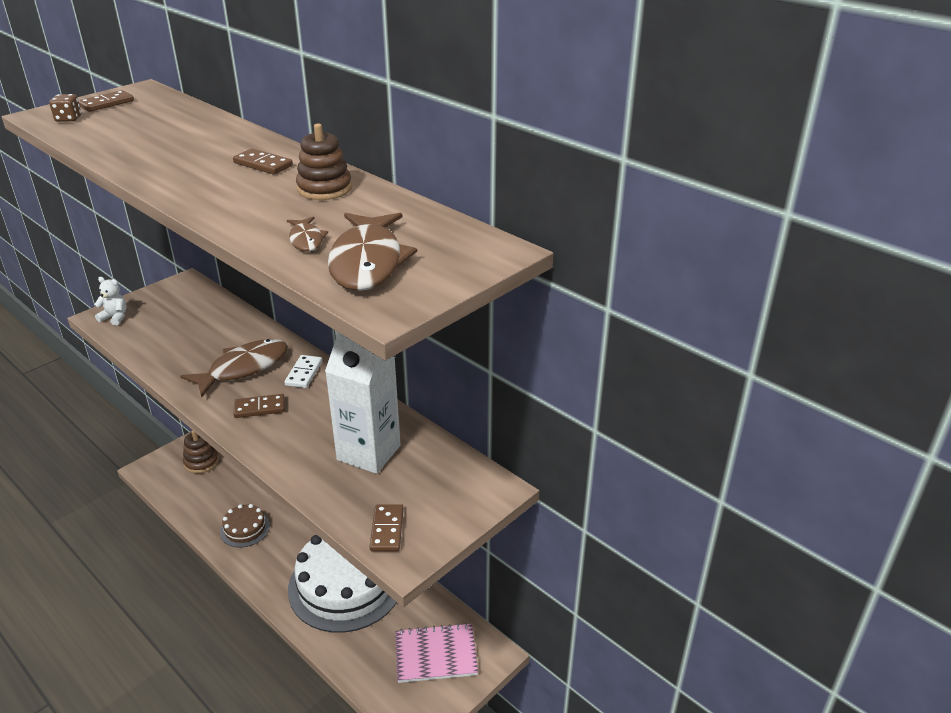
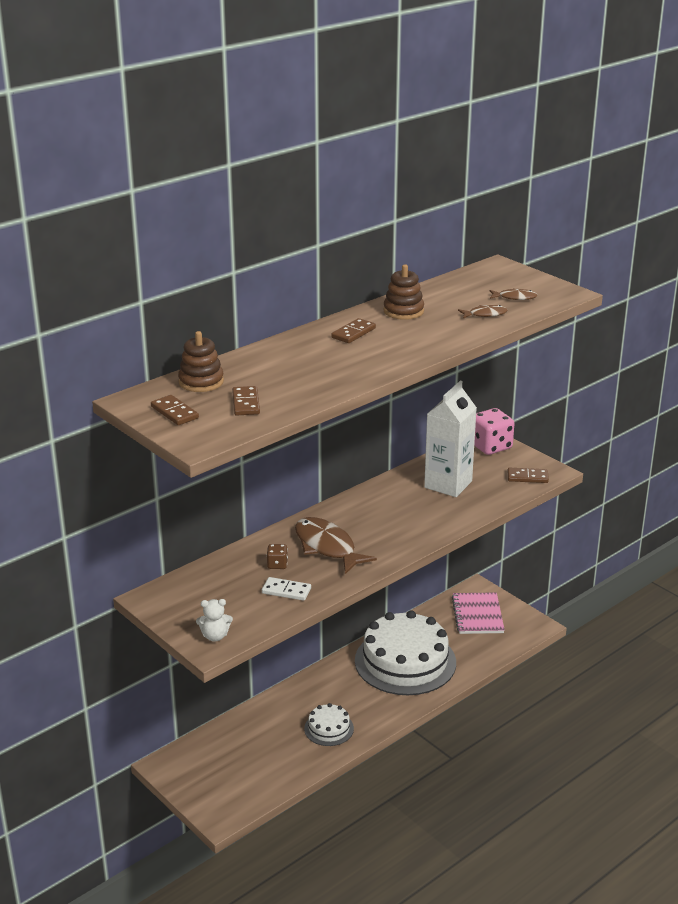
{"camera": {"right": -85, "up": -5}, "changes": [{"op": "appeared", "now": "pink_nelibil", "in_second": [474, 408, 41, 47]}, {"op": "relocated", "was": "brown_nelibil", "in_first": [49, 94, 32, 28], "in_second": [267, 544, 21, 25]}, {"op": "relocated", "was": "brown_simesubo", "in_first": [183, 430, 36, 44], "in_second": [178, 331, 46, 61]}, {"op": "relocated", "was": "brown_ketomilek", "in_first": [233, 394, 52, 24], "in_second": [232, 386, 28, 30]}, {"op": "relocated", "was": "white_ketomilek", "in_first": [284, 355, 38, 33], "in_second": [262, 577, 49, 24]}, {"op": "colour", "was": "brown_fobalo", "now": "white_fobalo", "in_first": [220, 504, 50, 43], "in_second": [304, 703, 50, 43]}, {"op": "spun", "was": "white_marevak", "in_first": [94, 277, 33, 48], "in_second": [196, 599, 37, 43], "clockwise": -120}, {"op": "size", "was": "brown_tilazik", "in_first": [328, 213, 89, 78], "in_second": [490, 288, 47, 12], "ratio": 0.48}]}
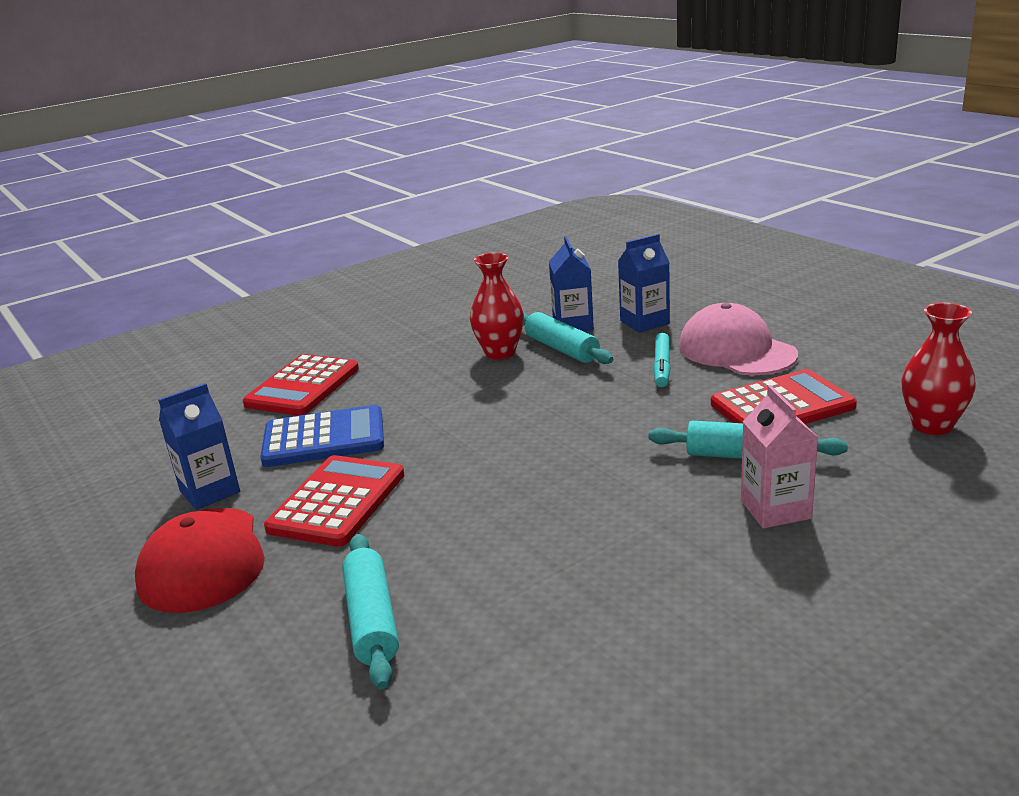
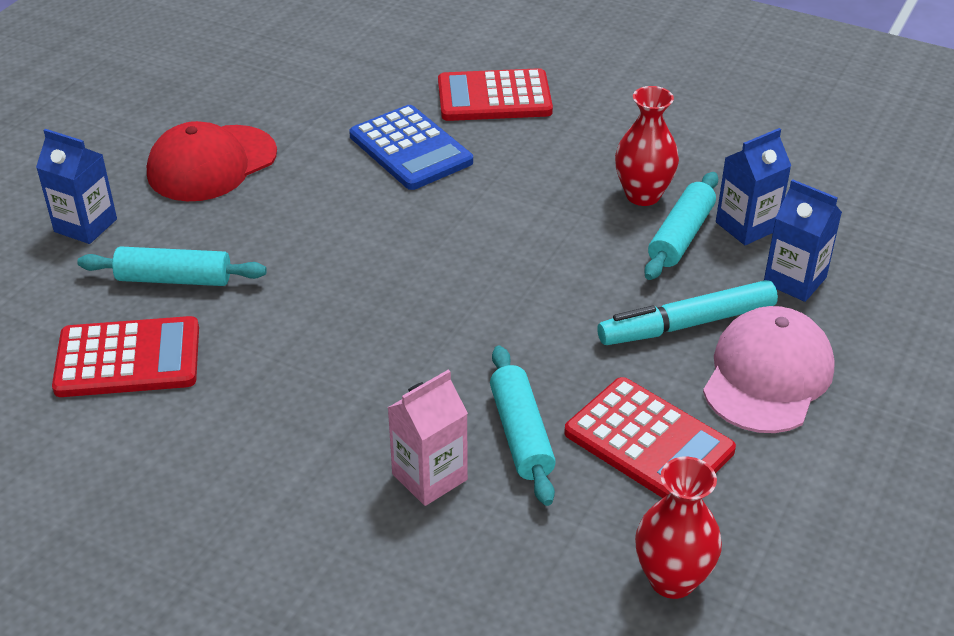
{"camera": {"right": 60, "up": 15}, "changes": [{"op": "relocated", "was": "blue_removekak", "in_first": [158, 383, 82, 127], "in_second": [36, 129, 81, 115]}, {"op": "relocated", "was": "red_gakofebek", "in_first": [264, 455, 140, 92], "in_second": [52, 316, 147, 81]}, {"op": "spun", "was": "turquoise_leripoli", "in_first": [342, 534, 57, 155], "in_second": [77, 247, 190, 39], "clockwise": 45}, {"op": "size", "was": "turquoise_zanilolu", "in_first": [653, 333, 18, 54], "in_second": [597, 280, 181, 65], "ratio": 1.54}]}
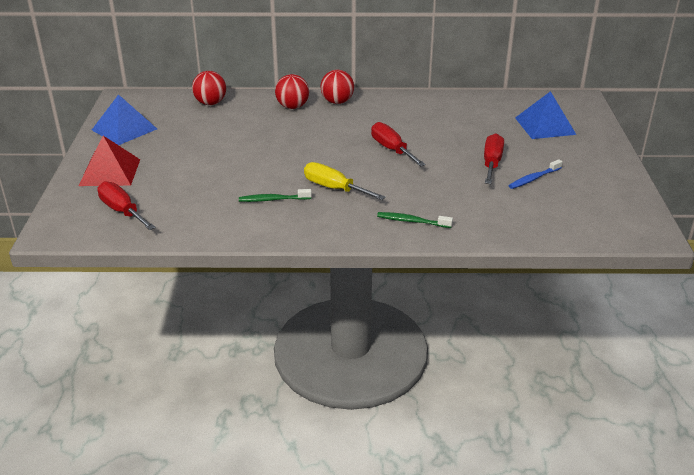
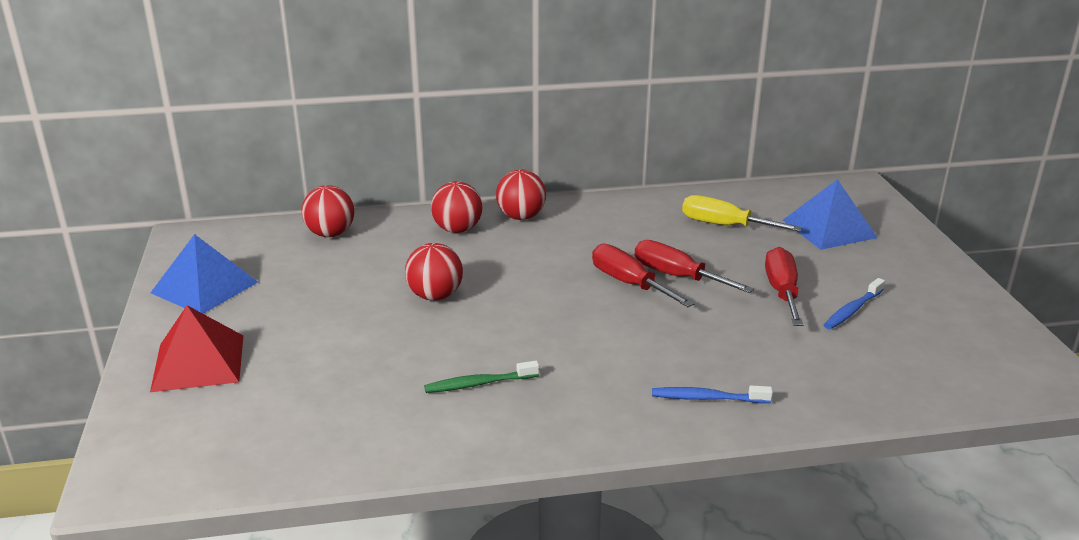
{"camera": {"right": -10, "up": -5}, "changes": [{"op": "appeared", "now": "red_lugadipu", "in_second": [405, 243, 58, 58]}, {"op": "relocated", "was": "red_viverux", "in_first": [97, 181, 59, 49], "in_second": [635, 240, 119, 53]}, {"op": "relocated", "was": "yellow_viverux", "in_first": [304, 162, 82, 38], "in_second": [682, 195, 120, 37]}, {"op": "colour", "was": "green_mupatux", "now": "blue_mupatux", "in_first": [377, 212, 76, 16], "in_second": [652, 386, 121, 17]}]}
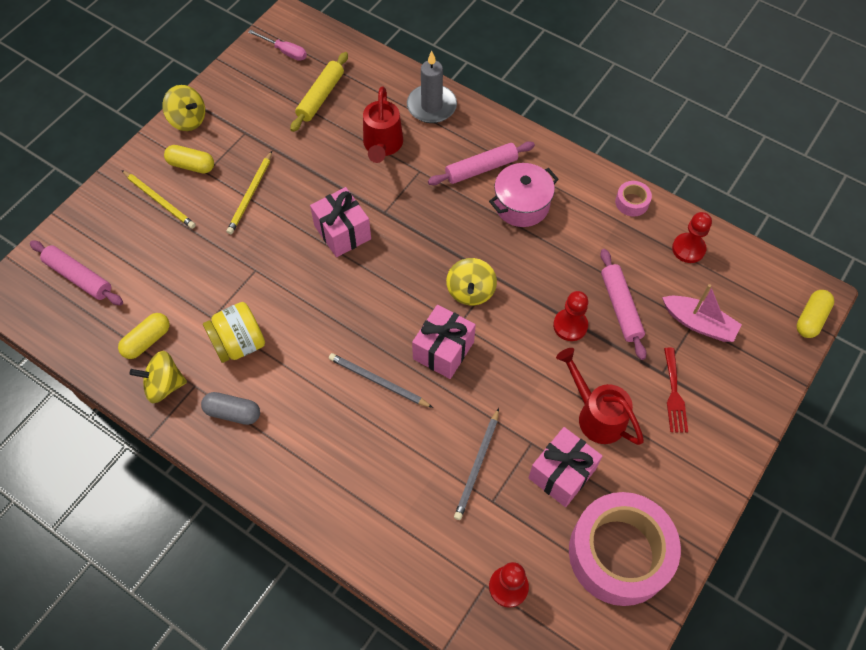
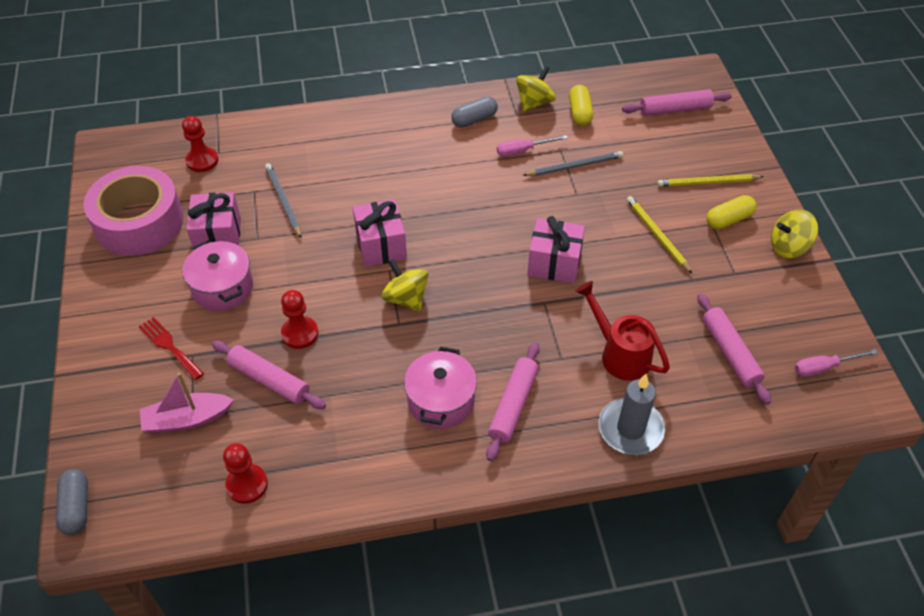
{"camera": {"right": 135, "up": -10}, "changes": [{"op": "missing", "was": "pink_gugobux", "in_first": [615, 181, 37, 36]}, {"op": "relocated", "was": "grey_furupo", "in_first": [329, 353, 104, 55], "in_second": [522, 151, 101, 25]}, {"op": "exchanged", "was": "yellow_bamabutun", "now": "pink_viverux", "in_first": [203, 302, 62, 61], "in_second": [497, 135, 71, 22]}, {"op": "exchanged", "was": "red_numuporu", "now": "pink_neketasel", "in_first": [556, 348, 88, 97], "in_second": [182, 240, 71, 71]}, {"op": "colour", "was": "yellow_leripoli", "now": "pink_leripoli", "in_first": [290, 52, 58, 80], "in_second": [698, 293, 73, 111]}, {"op": "colour", "was": "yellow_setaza", "now": "grey_setaza", "in_first": [796, 290, 38, 48], "in_second": [56, 469, 32, 66]}]}
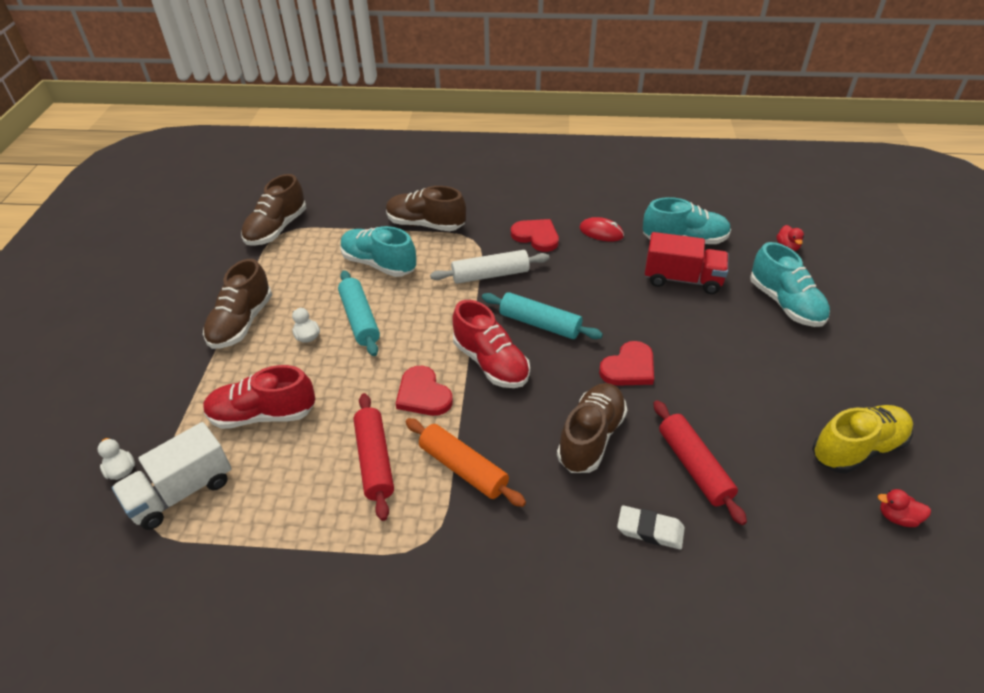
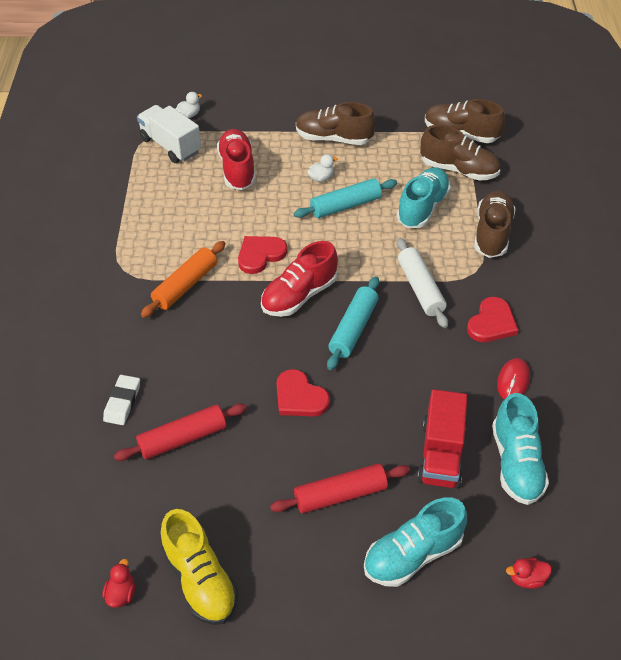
{"camera": {"right": 85, "up": 5}, "changes": [{"op": "relocated", "was": "red_leripoli", "in_first": [354, 393, 40, 128], "in_second": [270, 463, 140, 51]}, {"op": "relocated", "was": "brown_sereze", "in_first": [557, 383, 70, 90], "in_second": [420, 125, 80, 56]}]}
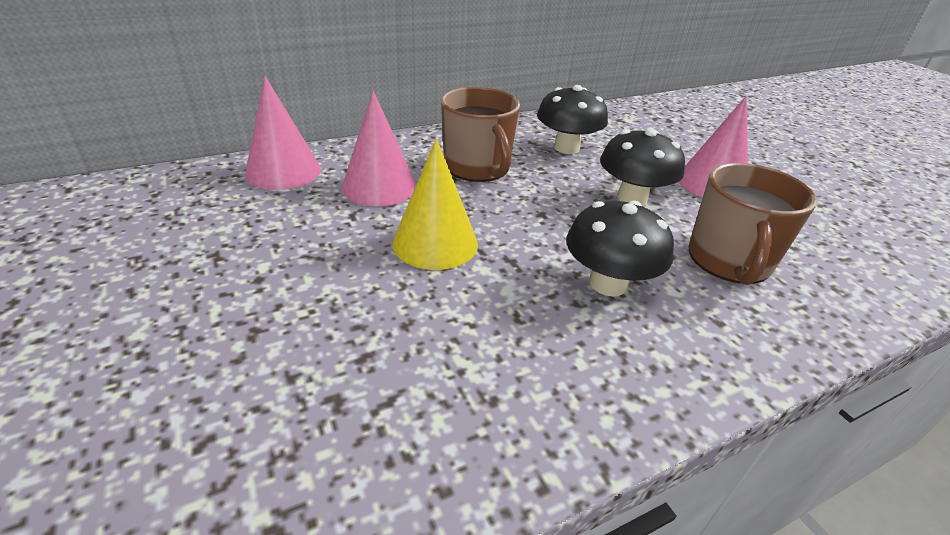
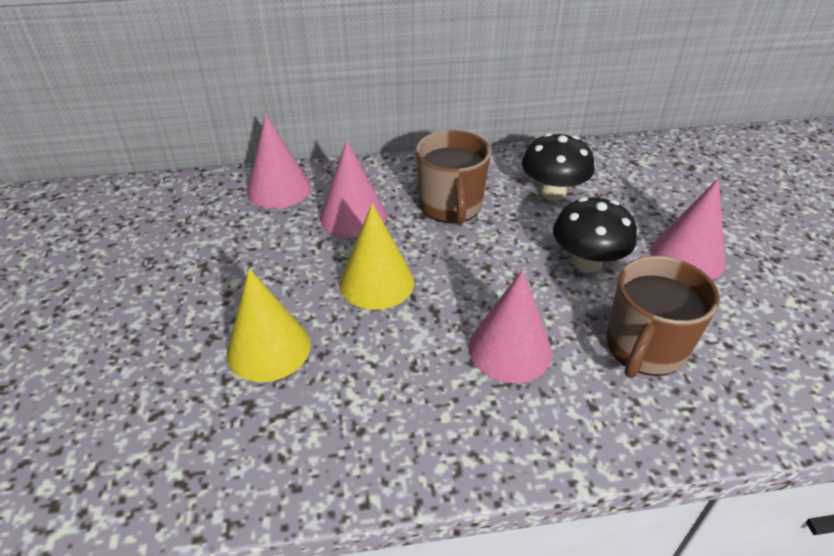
{"camera": {"right": 20, "up": 5}, "changes": [{"op": "appeared", "now": "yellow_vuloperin", "in_second": [227, 268, 84, 114]}, {"op": "exchanged", "was": "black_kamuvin", "now": "pink_vuloperin", "in_first": [566, 200, 108, 97], "in_second": [469, 269, 83, 114]}]}
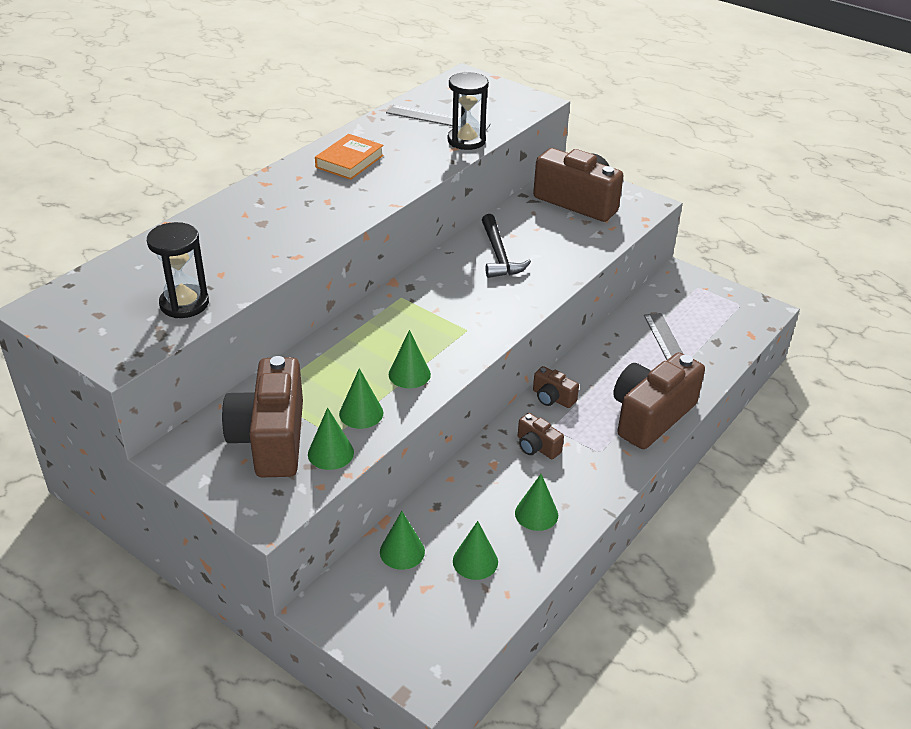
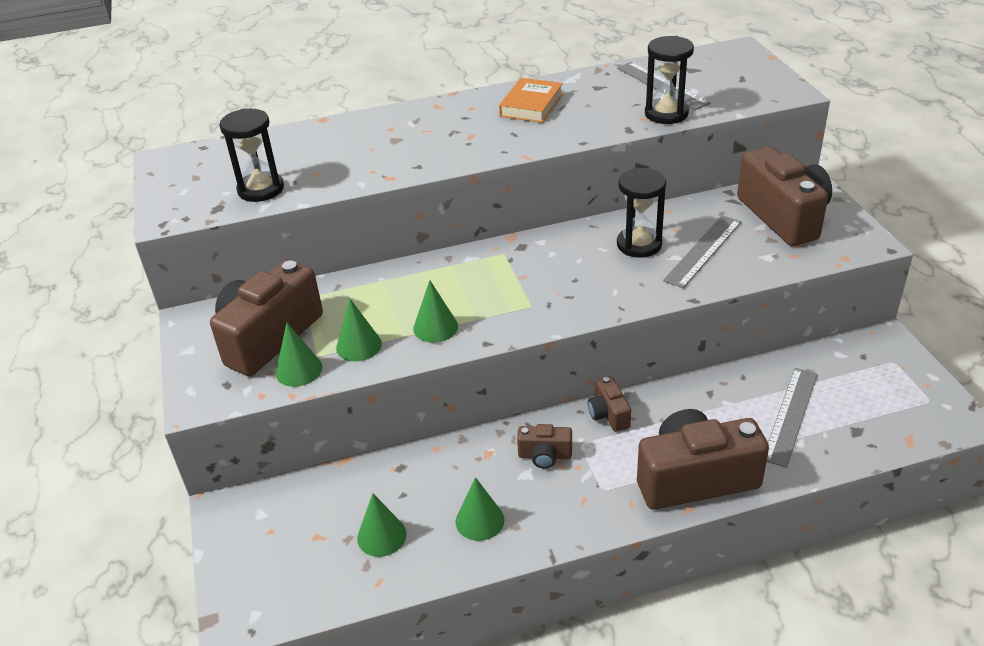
{"camera": {"right": 40, "up": 0}, "changes": [{"op": "missing", "was": "green_vuloperin", "in_first": [380, 511, 45, 59]}, {"op": "appeared", "now": "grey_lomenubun", "in_second": [663, 215, 78, 73]}, {"op": "exchanged", "was": "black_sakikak", "now": "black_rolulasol", "in_first": [482, 214, 49, 64], "in_second": [617, 168, 49, 90]}, {"op": "spun", "was": "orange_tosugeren", "in_first": [315, 134, 69, 46], "in_second": [499, 78, 64, 45], "clockwise": -45}, {"op": "spun", "was": "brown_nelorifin", "in_first": [518, 413, 46, 46], "in_second": [517, 424, 55, 45], "clockwise": -75}]}
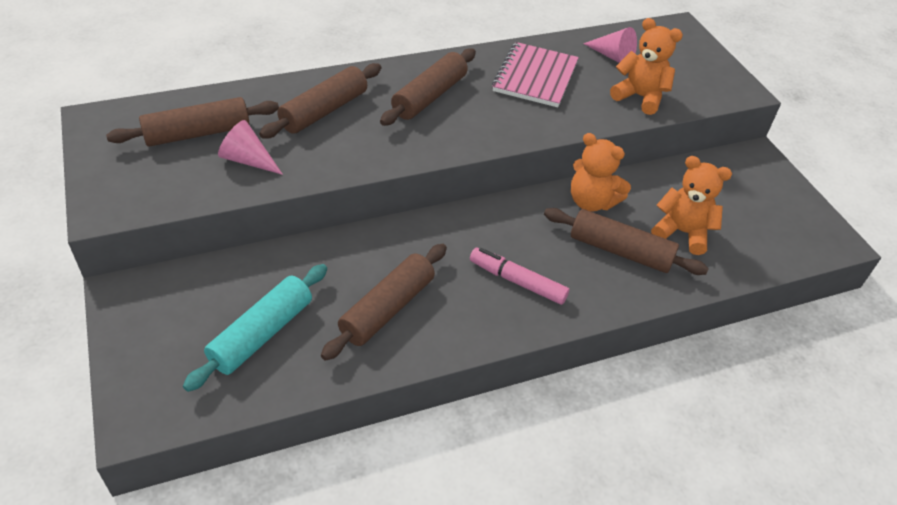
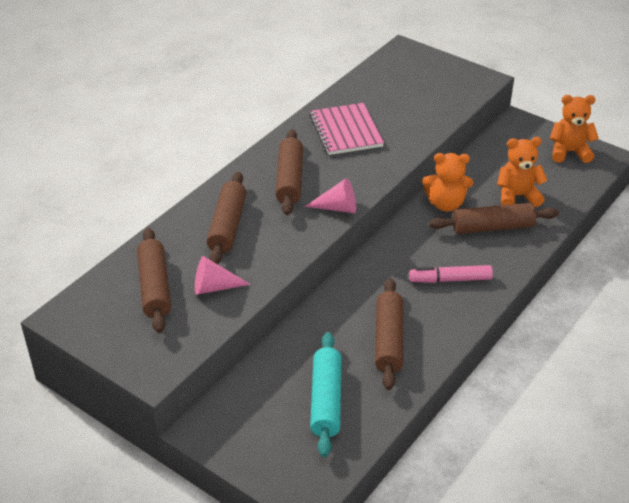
{"camera": {"right": -30, "up": -5}, "changes": [{"op": "relocated", "was": "pink_vuloperin", "in_first": [583, 27, 54, 36], "in_second": [305, 178, 51, 35]}, {"op": "relocated", "was": "orange_marevak", "in_first": [610, 18, 73, 97], "in_second": [550, 95, 49, 68]}, {"op": "spun", "was": "brown_leripoli", "in_first": [106, 97, 173, 50], "in_second": [137, 228, 34, 105], "clockwise": -45}]}
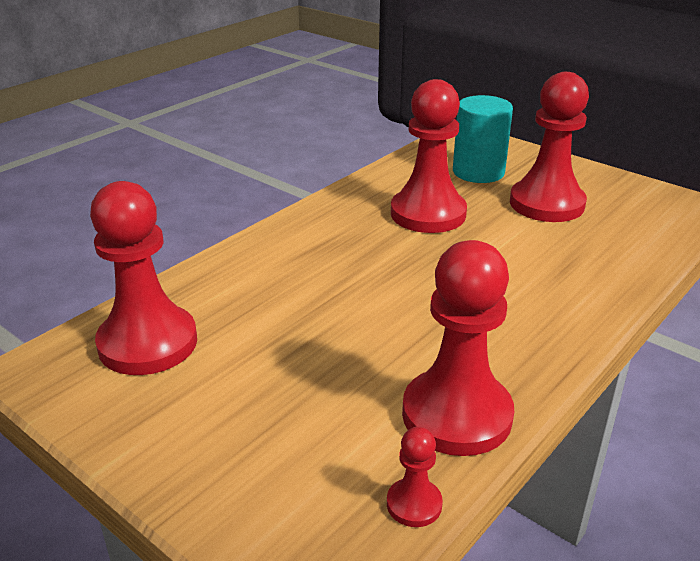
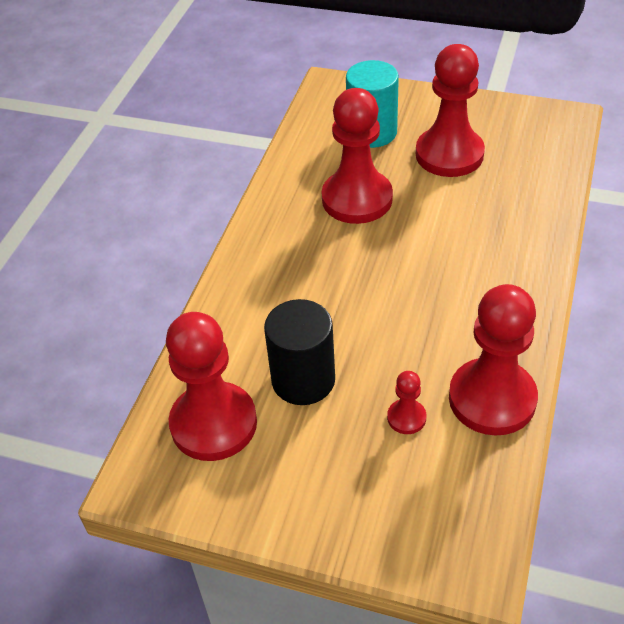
{"camera": {"right": -20, "up": 15}, "changes": [{"op": "appeared", "now": "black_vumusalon", "in_second": [264, 299, 71, 106]}, {"op": "relocated", "was": "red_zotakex", "in_first": [387, 427, 56, 100], "in_second": [387, 371, 39, 63]}]}
